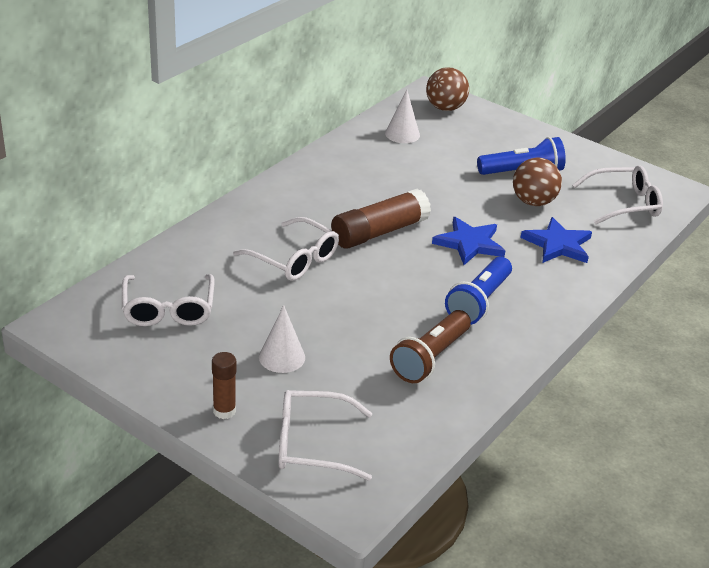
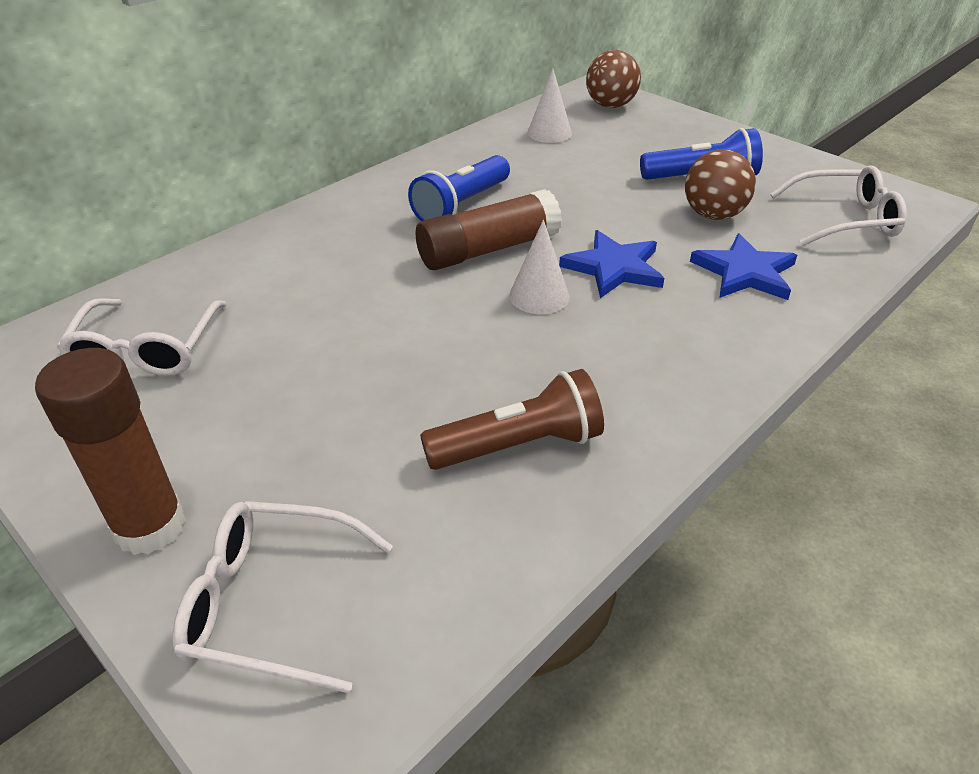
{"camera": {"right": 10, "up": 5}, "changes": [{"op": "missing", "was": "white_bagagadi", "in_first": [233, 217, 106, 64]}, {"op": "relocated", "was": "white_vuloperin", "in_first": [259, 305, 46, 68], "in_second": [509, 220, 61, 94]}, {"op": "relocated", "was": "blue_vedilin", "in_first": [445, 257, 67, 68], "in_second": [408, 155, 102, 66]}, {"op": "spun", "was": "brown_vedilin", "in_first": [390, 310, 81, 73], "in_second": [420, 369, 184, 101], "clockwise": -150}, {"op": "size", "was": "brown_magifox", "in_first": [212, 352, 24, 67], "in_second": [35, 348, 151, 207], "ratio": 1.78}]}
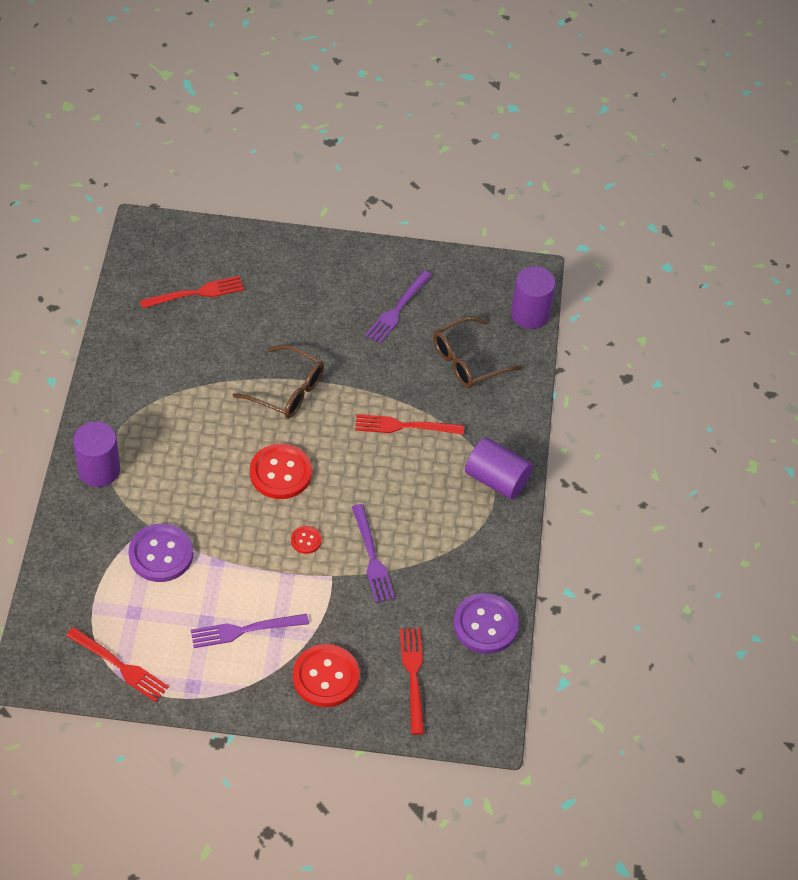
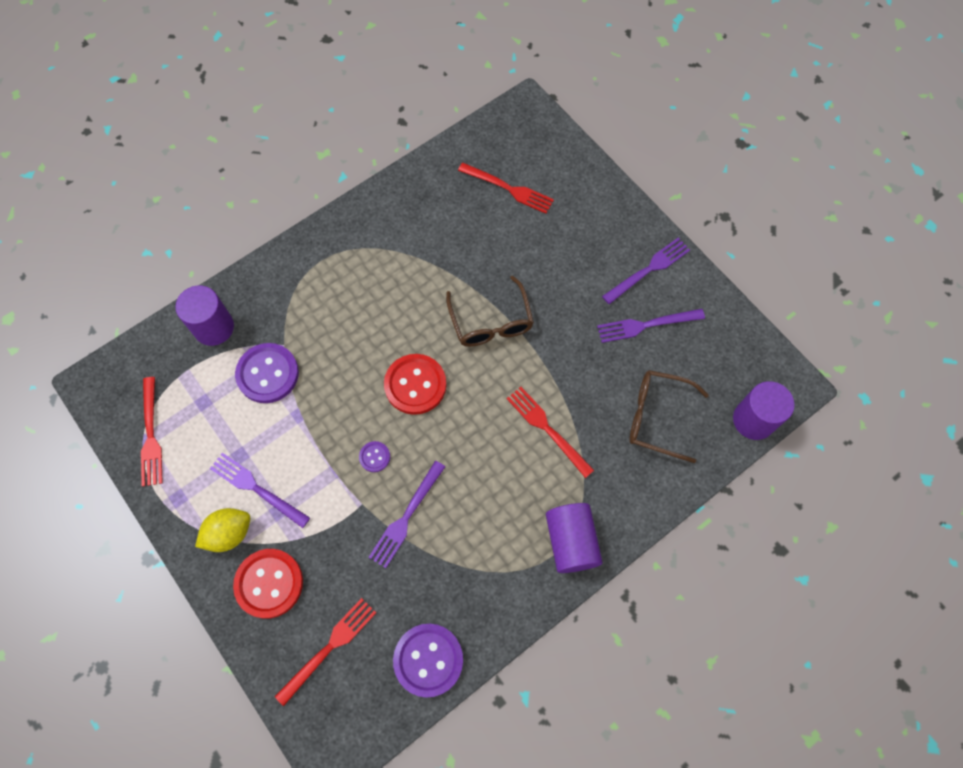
{"camera": {"right": 50, "up": 15}, "changes": [{"op": "appeared", "now": "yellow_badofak", "in_second": [195, 508, 55, 44]}, {"op": "appeared", "now": "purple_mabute", "in_second": [602, 238, 88, 66]}, {"op": "relocated", "was": "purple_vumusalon", "in_first": [73, 421, 47, 66], "in_second": [175, 285, 59, 61]}, {"op": "colour", "was": "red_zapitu", "now": "purple_zapitu", "in_first": [291, 526, 31, 28], "in_second": [359, 441, 31, 31]}]}
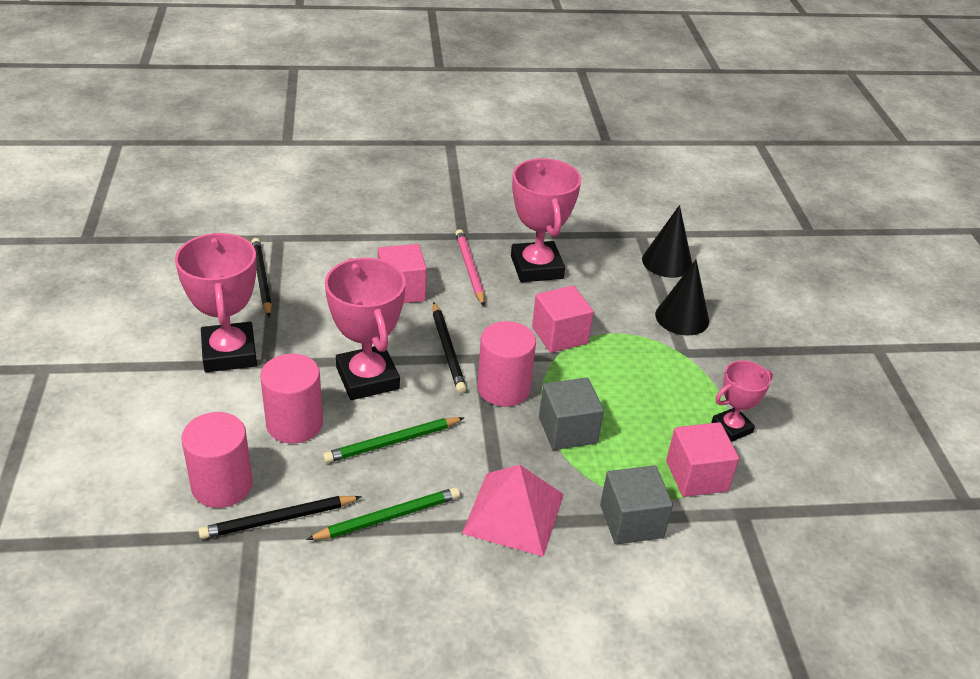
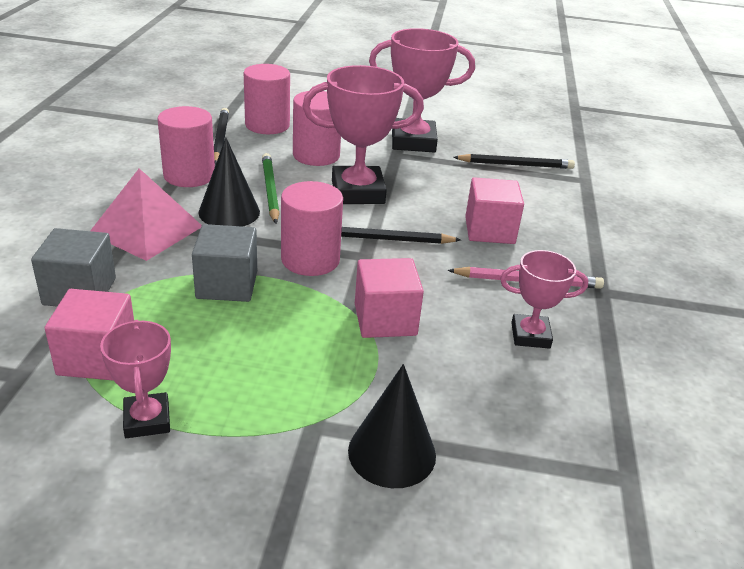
{"camera": {"right": 105, "up": -5}, "changes": [{"op": "relocated", "was": "black_vuloperin", "in_first": [642, 205, 50, 73], "in_second": [198, 138, 62, 89]}, {"op": "exchanged", "was": "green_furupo", "now": "pink_vumusalon", "in_first": [306, 487, 154, 53], "in_second": [157, 106, 58, 81]}, {"op": "size", "was": "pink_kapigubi", "in_first": [511, 158, 70, 124], "in_second": [500, 250, 88, 99], "ratio": 0.57}]}
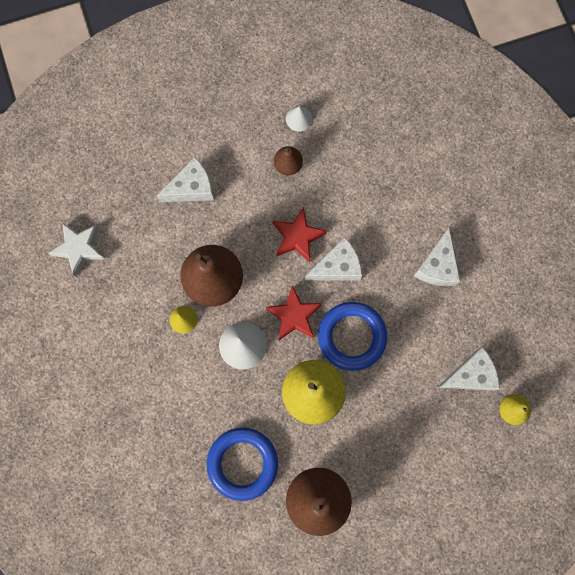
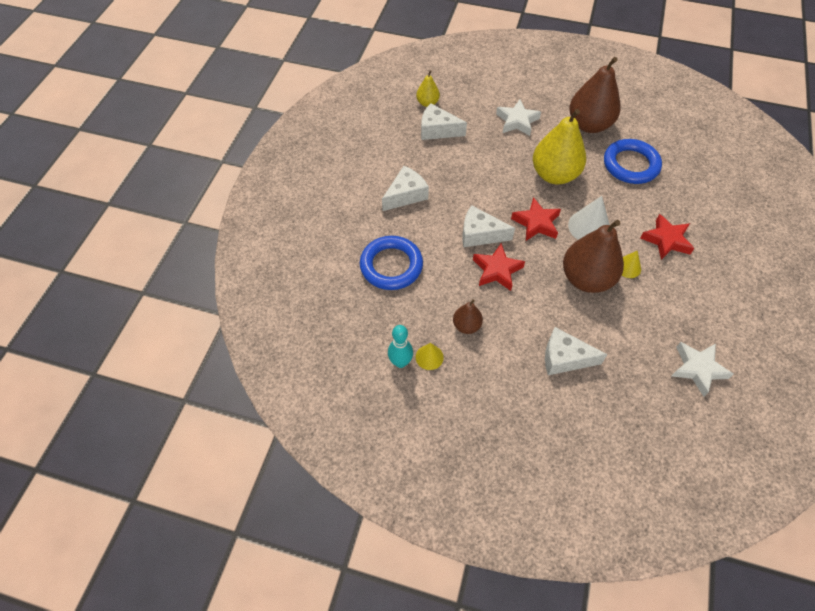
{"camera": {"right": -145, "up": -20}, "changes": [{"op": "appeared", "now": "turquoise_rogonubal", "in_second": [388, 325, 25, 43]}, {"op": "appeared", "now": "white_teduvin", "in_second": [496, 99, 45, 37]}, {"op": "appeared", "now": "red_teduvin", "in_second": [641, 214, 53, 46]}, {"op": "relocated", "was": "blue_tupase", "in_first": [318, 302, 69, 69], "in_second": [360, 236, 63, 54]}, {"op": "colour", "was": "white_vuloperin", "now": "yellow_vuloperin", "in_first": [286, 106, 26, 26], "in_second": [416, 343, 28, 27]}]}
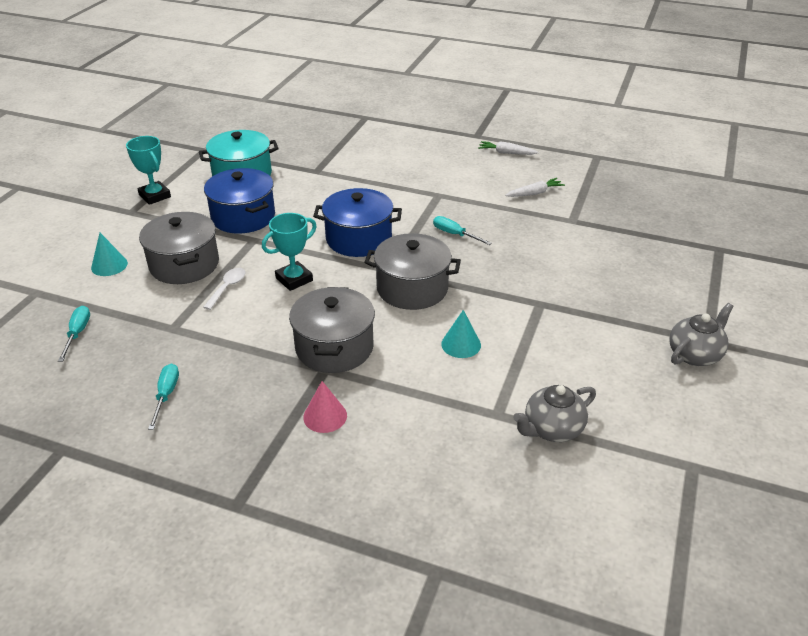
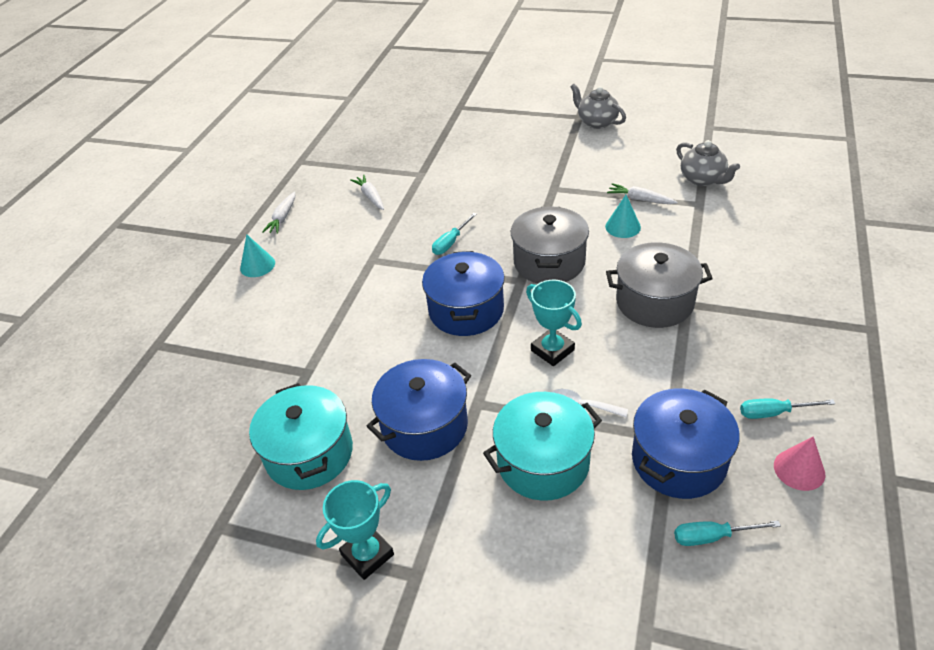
{"camera": {"right": -90, "up": 5}, "changes": [{"op": "appeared", "now": "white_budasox", "in_second": [607, 183, 71, 21]}, {"op": "appeared", "now": "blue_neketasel", "in_second": [632, 388, 108, 111]}, {"op": "relocated", "was": "turquoise_vuloperin", "in_first": [91, 233, 37, 43], "in_second": [240, 234, 35, 43]}, {"op": "relocated", "was": "pink_vuloperin", "in_first": [303, 381, 44, 52], "in_second": [774, 437, 51, 54]}, {"op": "colour", "was": "grey_neketasel", "now": "turquoise_neketasel", "in_first": [139, 212, 80, 72], "in_second": [483, 392, 119, 109]}]}
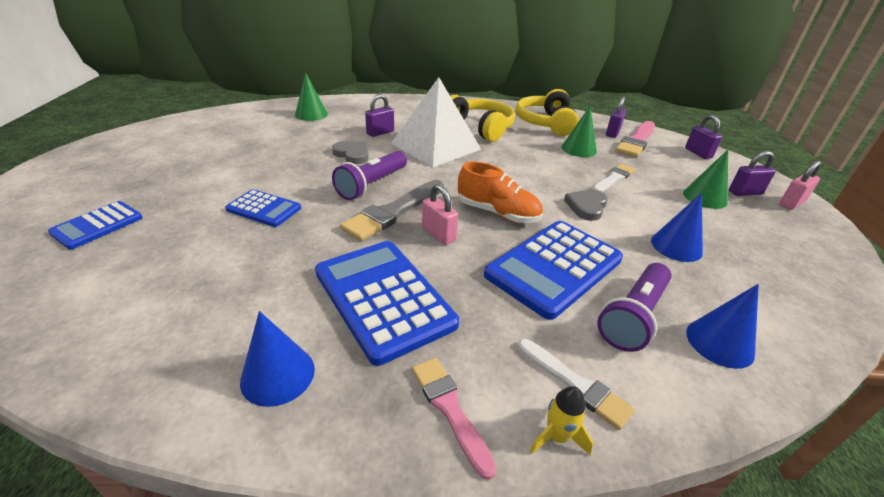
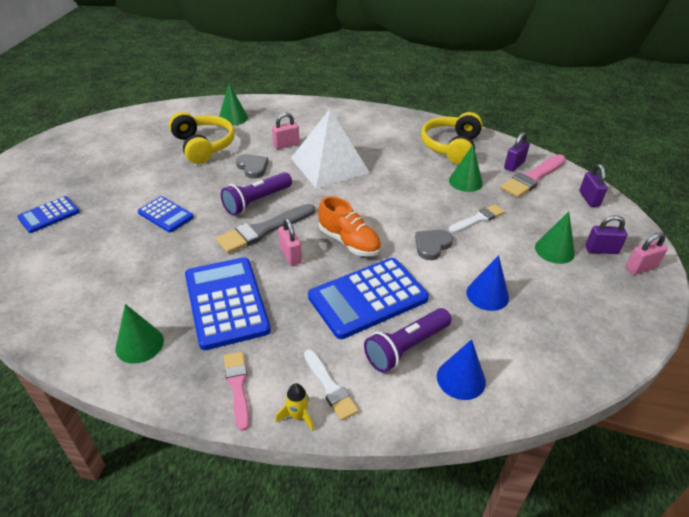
{"camera": {"right": 15, "up": 5}, "changes": [{"op": "relocated", "was": "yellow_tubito", "in_first": [450, 95, 65, 47], "in_second": [169, 112, 66, 52]}, {"op": "colour", "was": "blue_vuloperin", "now": "green_vuloperin", "in_first": [240, 311, 75, 96], "in_second": [115, 304, 49, 60]}, {"op": "colour", "was": "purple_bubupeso", "now": "pink_bubupeso", "in_first": [365, 94, 29, 43], "in_second": [272, 113, 27, 36]}]}
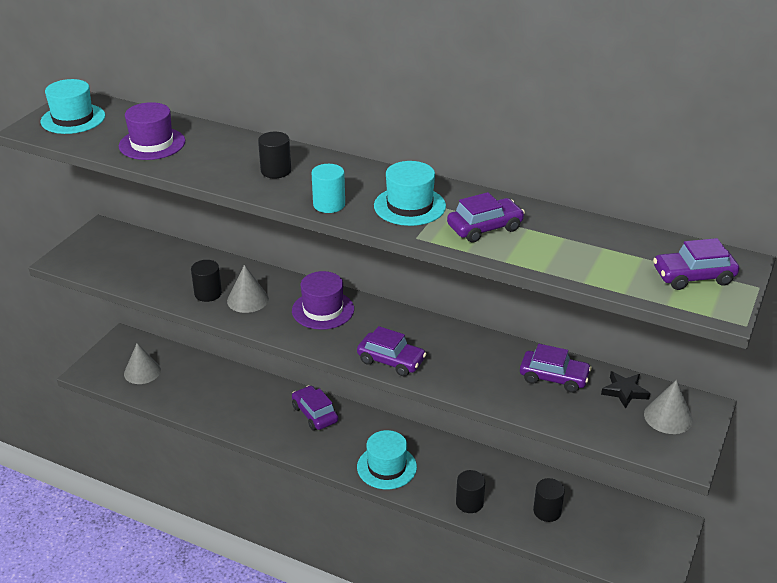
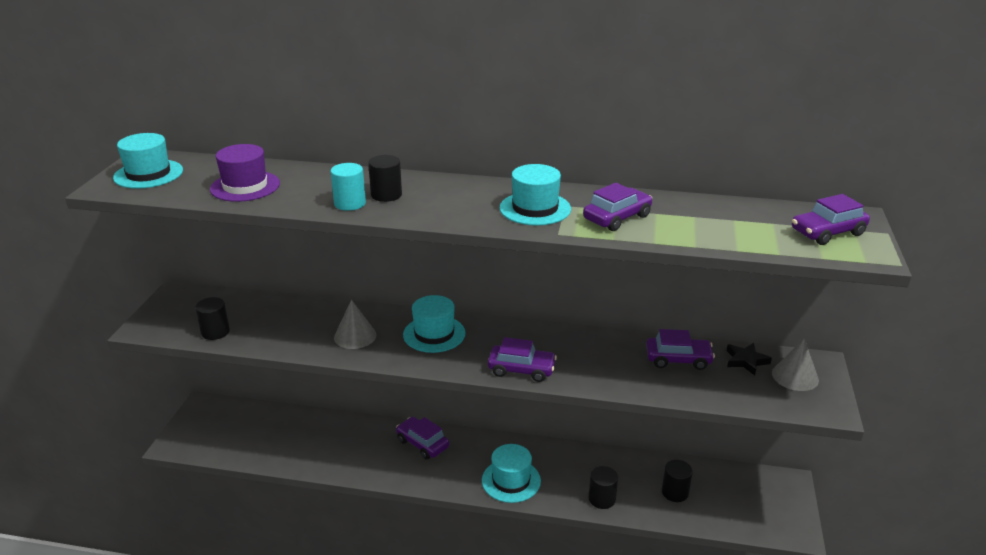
{"camera": {"right": -15, "up": -5}, "changes": [{"op": "missing", "was": "grey_vuloperin", "in_first": [124, 343, 37, 41]}, {"op": "relocated", "was": "black_vumusalon", "in_first": [191, 260, 31, 42], "in_second": [195, 297, 35, 43]}, {"op": "relocated", "was": "turquoise_vumusalon", "in_first": [312, 164, 33, 49], "in_second": [330, 163, 36, 48]}, {"op": "colour", "was": "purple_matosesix", "now": "turquoise_matosesix", "in_first": [292, 271, 62, 59], "in_second": [403, 295, 63, 58]}]}
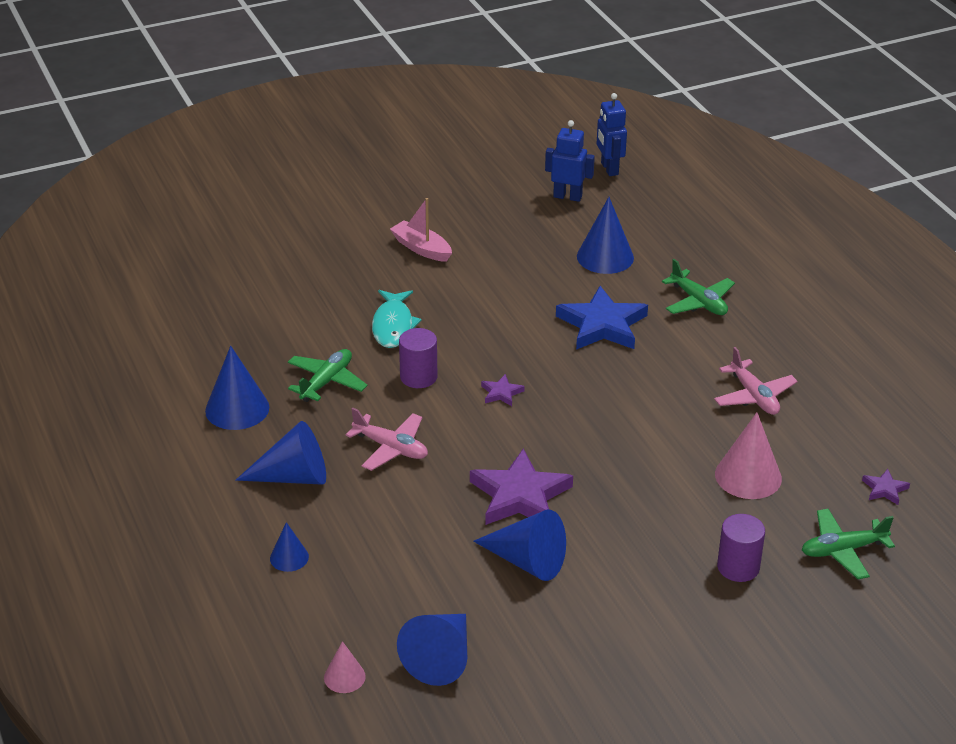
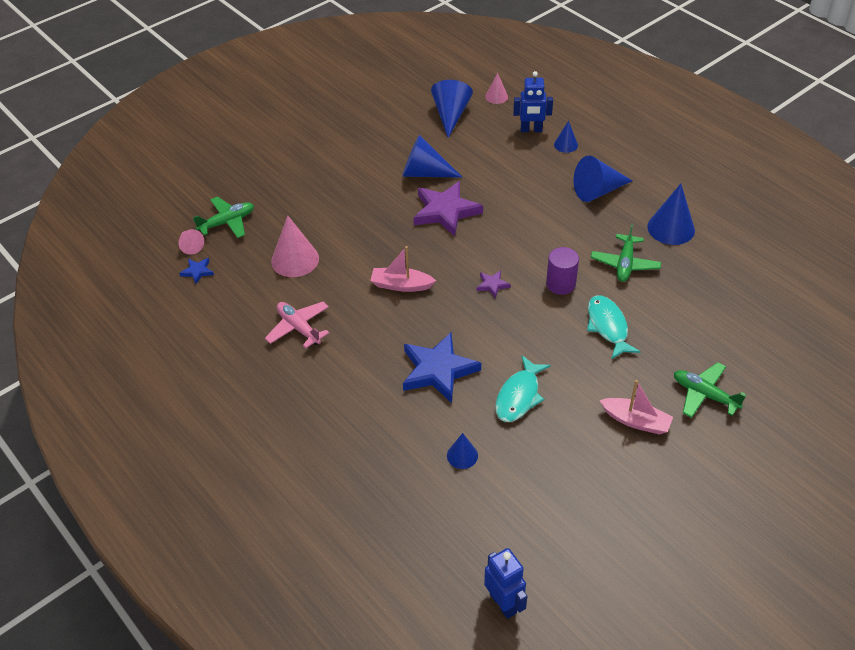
{"camera": {"right": 165, "up": 10}, "changes": [{"op": "missing", "was": "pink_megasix", "in_first": [345, 408, 83, 63]}, {"op": "missing", "was": "purple_vumusalon", "in_first": [717, 514, 48, 68]}, {"op": "appeared", "now": "pink_vuloperin", "in_second": [178, 229, 26, 26]}, {"op": "appeared", "now": "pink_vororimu", "in_second": [370, 246, 66, 46]}, {"op": "appeared", "now": "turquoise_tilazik", "in_second": [495, 355, 56, 67]}, {"op": "relocated", "was": "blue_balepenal", "in_first": [545, 120, 50, 82], "in_second": [513, 71, 40, 61]}, {"op": "relocated", "was": "green_megasix", "in_first": [662, 259, 73, 56], "in_second": [674, 362, 72, 56]}, {"op": "colour", "was": "purple_teduvin", "now": "blue_teduvin", "in_first": [862, 469, 48, 36], "in_second": [179, 258, 35, 26]}, {"op": "size", "was": "blue_vuloperin", "in_first": [577, 197, 57, 77], "in_second": [447, 433, 31, 36], "ratio": 0.55}]}
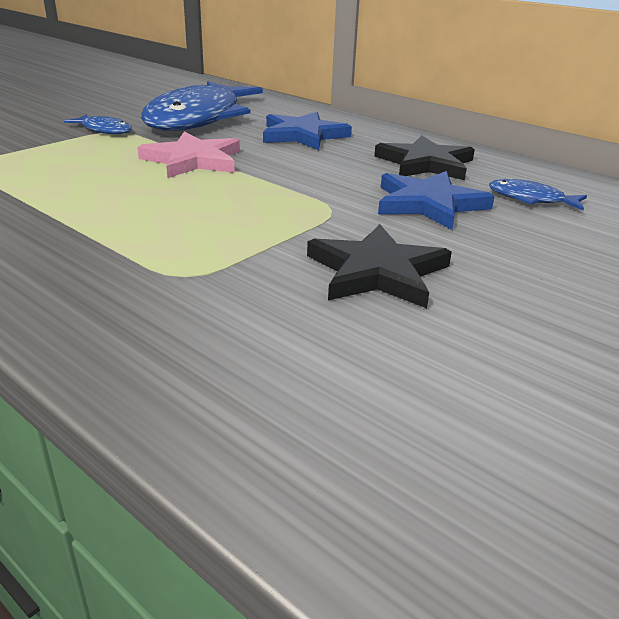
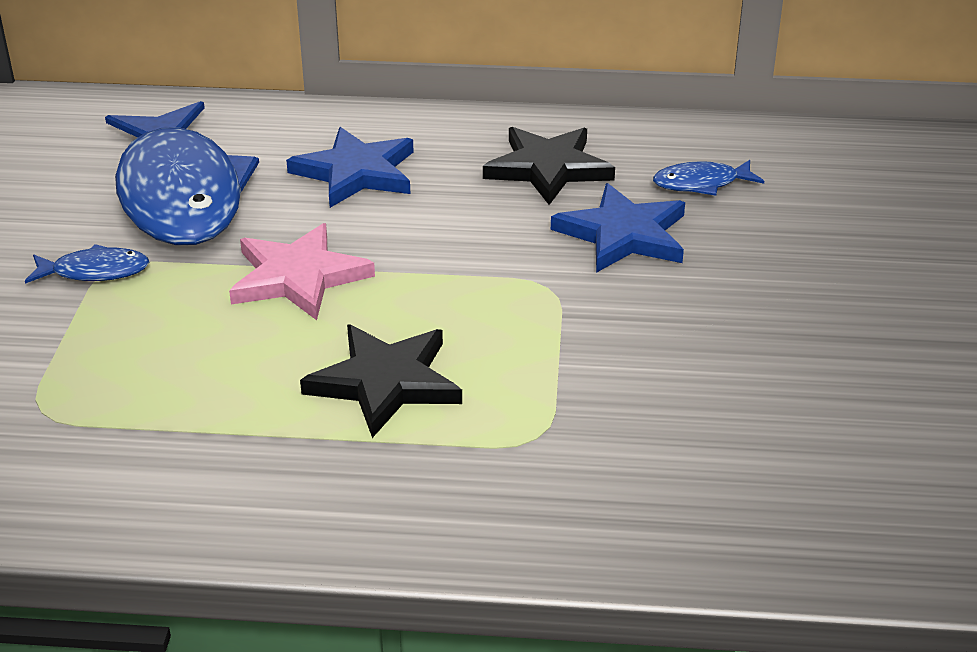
{"camera": {"right": -35, "up": 5}, "changes": [{"op": "relocated", "was": "black_teduvin", "in_first": [307, 224, 145, 84], "in_second": [300, 324, 162, 114]}]}
